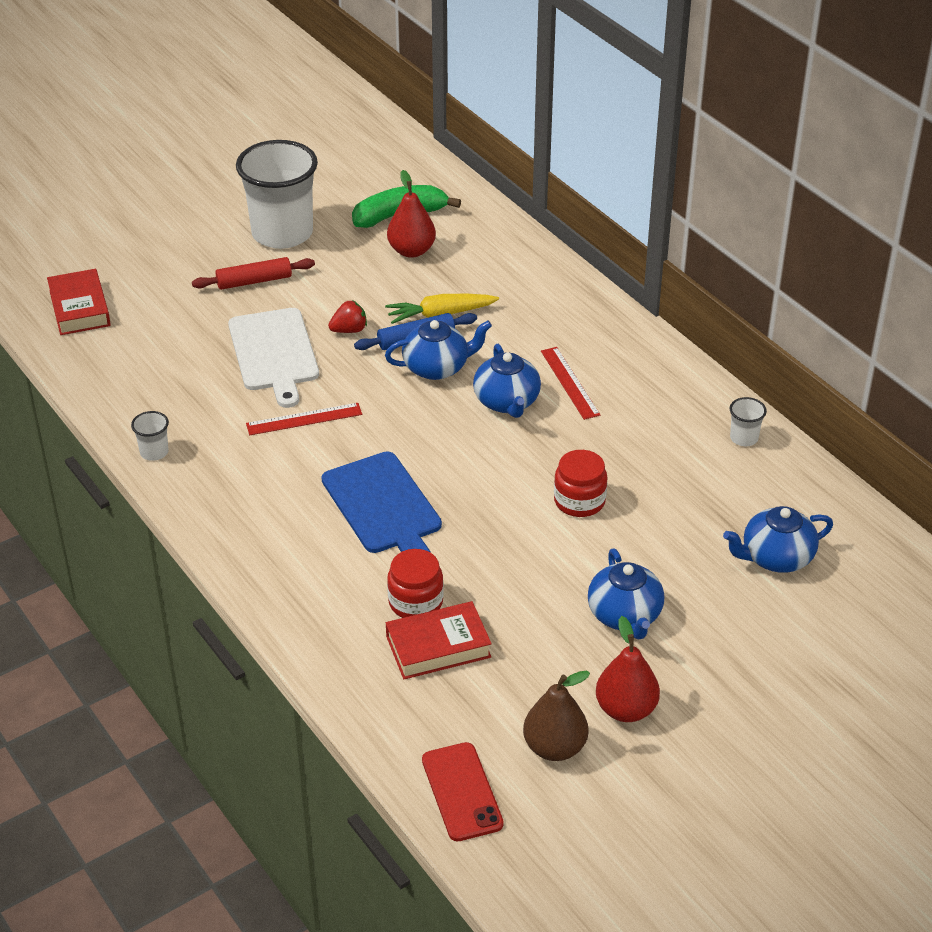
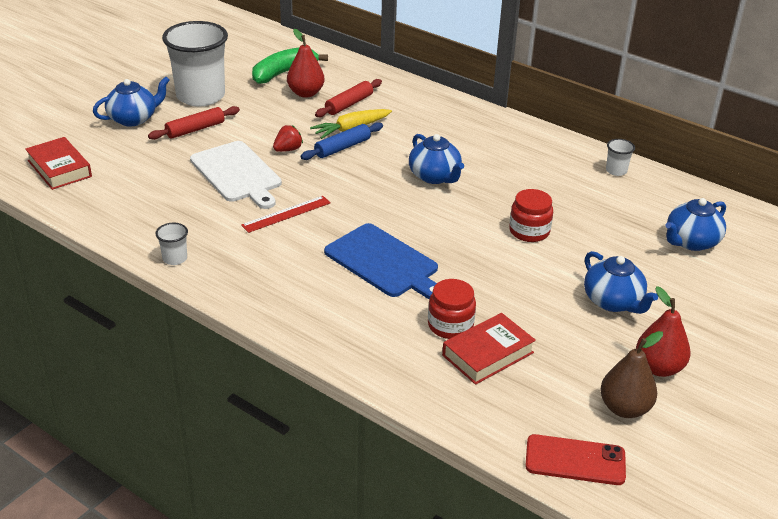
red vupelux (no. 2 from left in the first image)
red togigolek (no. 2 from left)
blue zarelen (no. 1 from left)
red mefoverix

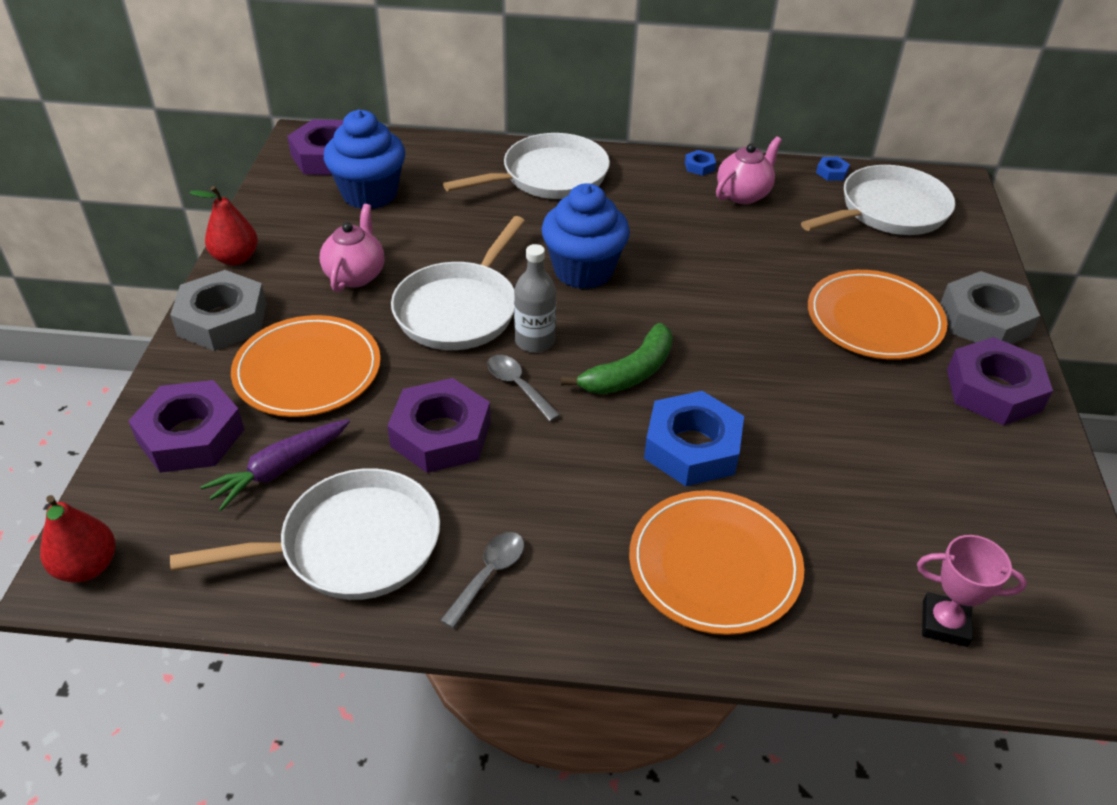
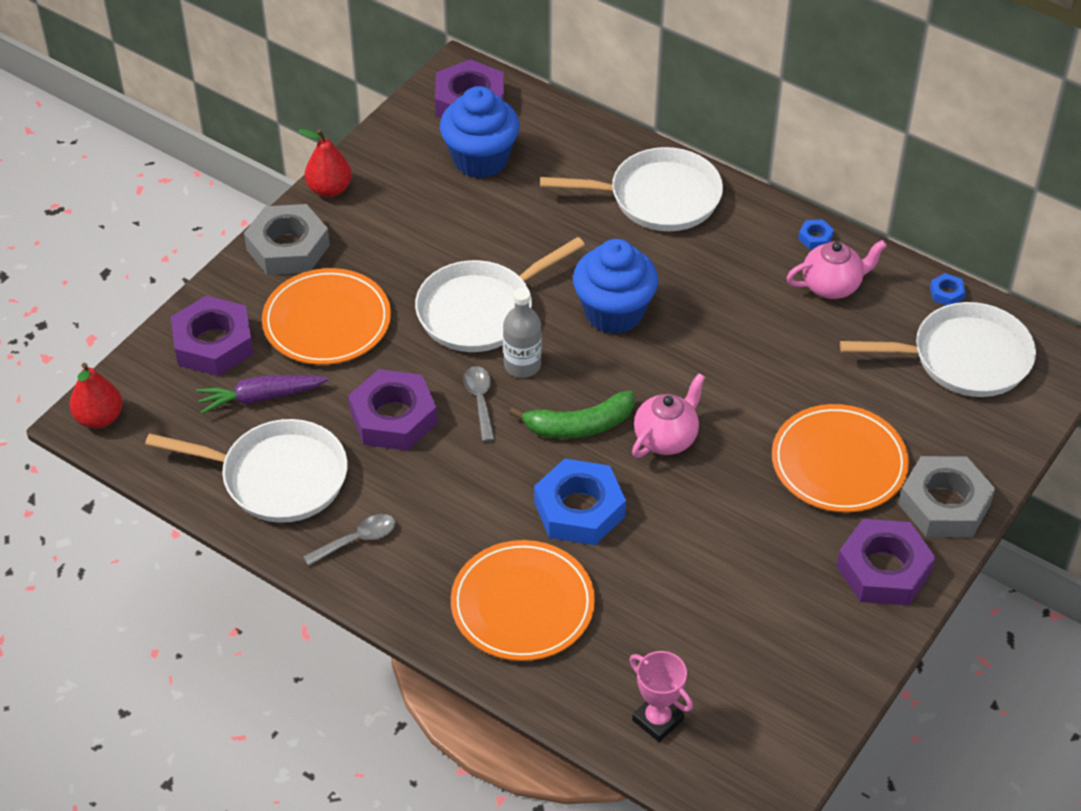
pink zarelen (no. 1 from left)

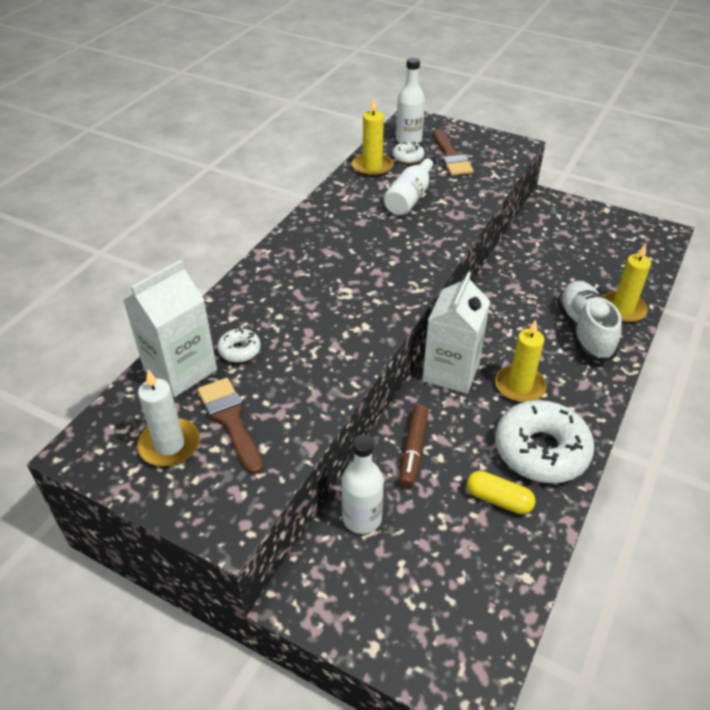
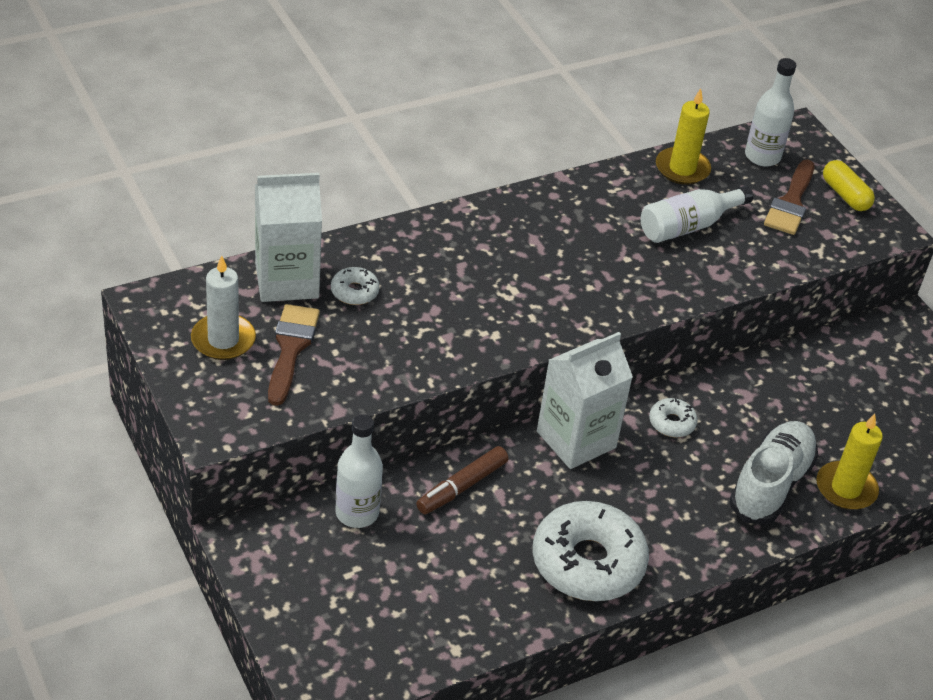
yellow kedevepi (no. 2 from left in the first image)
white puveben (no. 3 from left)
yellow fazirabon

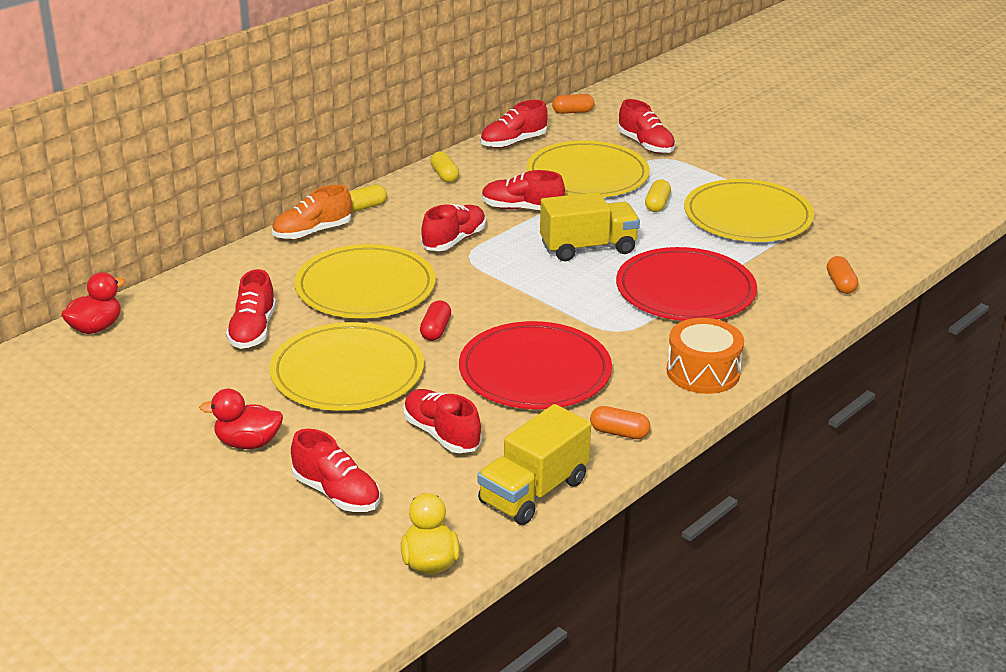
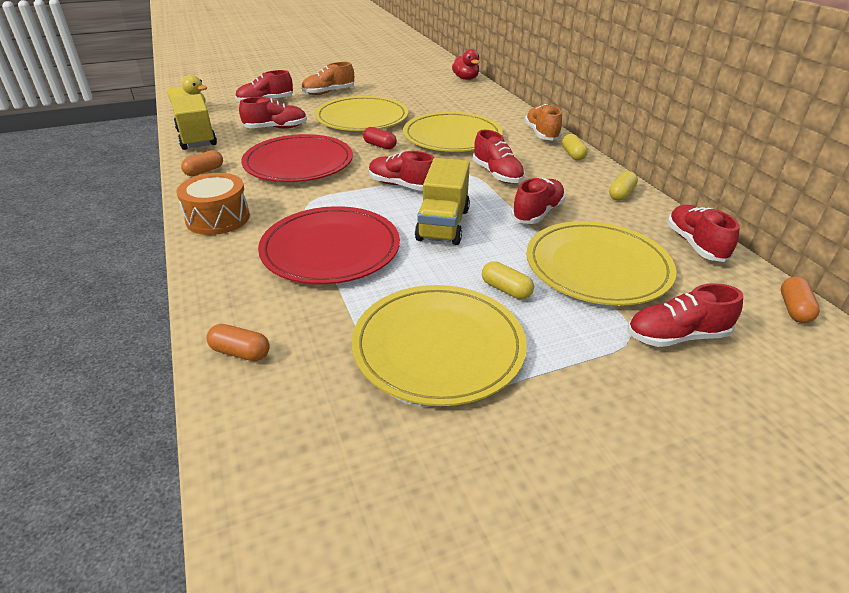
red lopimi (no. 3 from left)
orange lopimi (no. 1 from left)
yellow fazirabon (no. 3 from left)

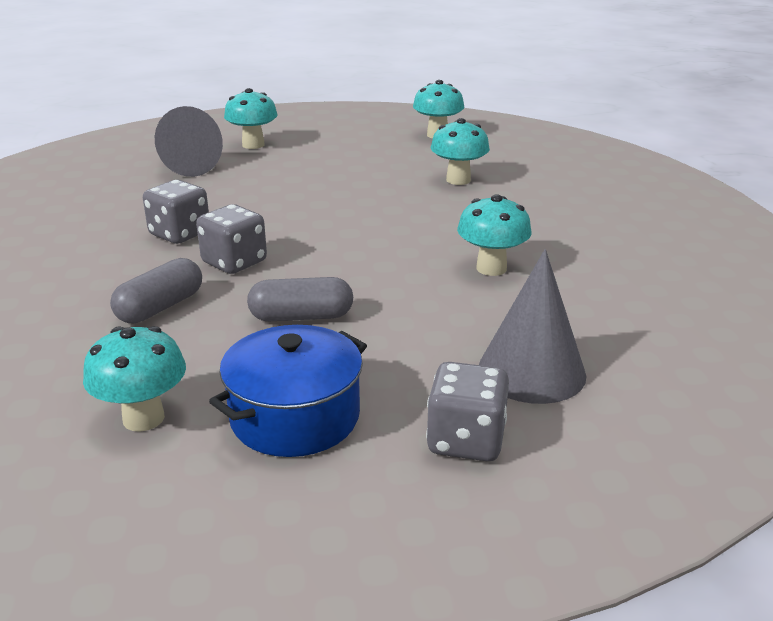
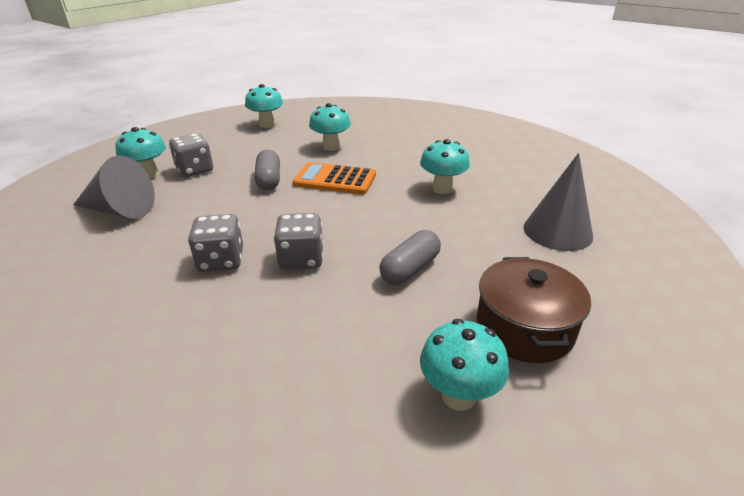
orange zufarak
grey fazirabon (no. 1 from left)
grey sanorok (no. 1 from left)
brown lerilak

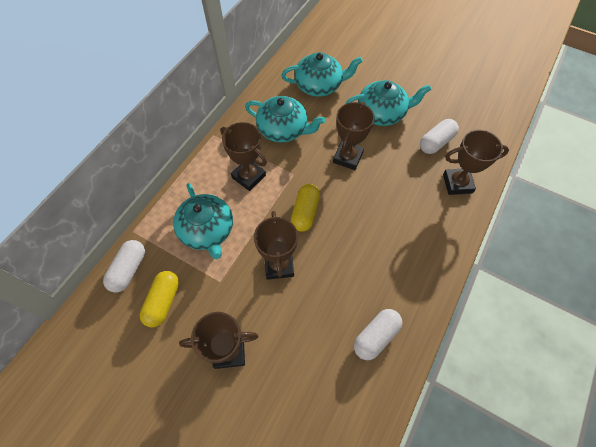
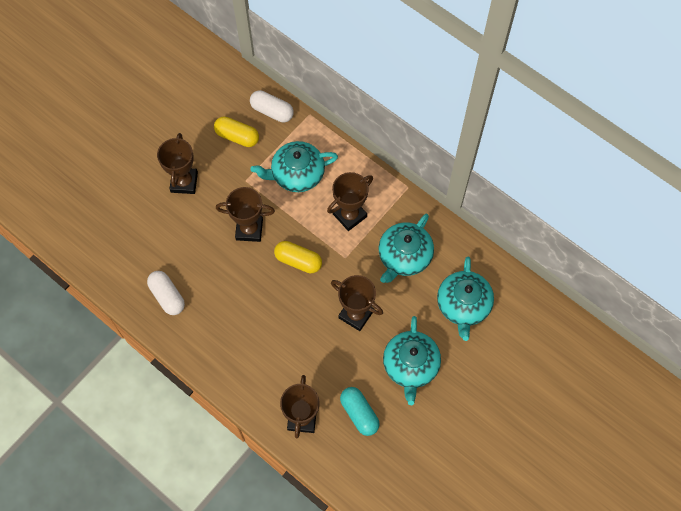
turquoise fazirabon

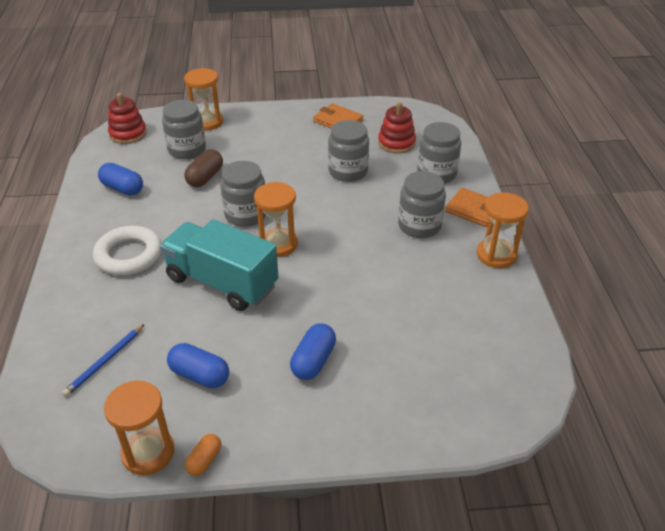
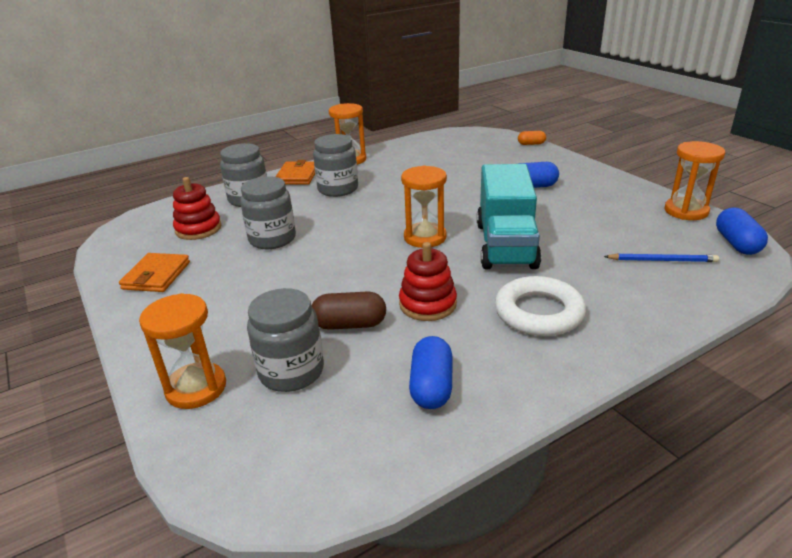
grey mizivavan (no. 2 from left in the first image)
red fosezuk (no. 2 from left)
blue fazirabon (no. 3 from left)
orange fazirabon

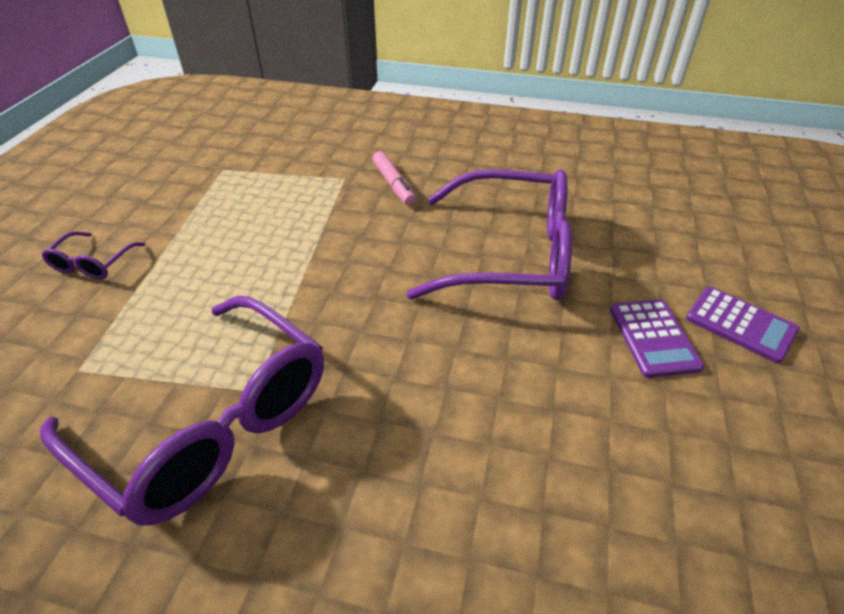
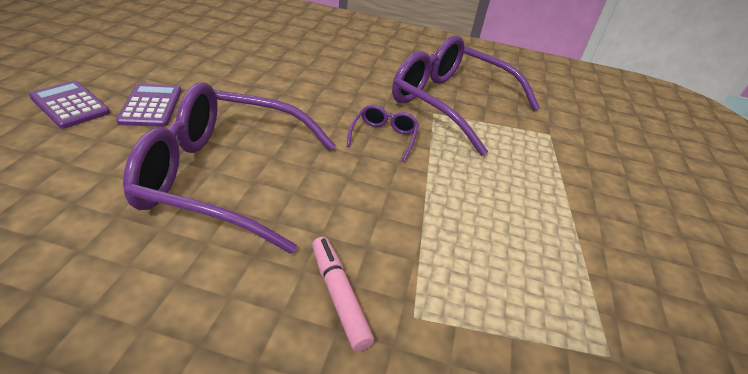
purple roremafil (no. 2 from left)

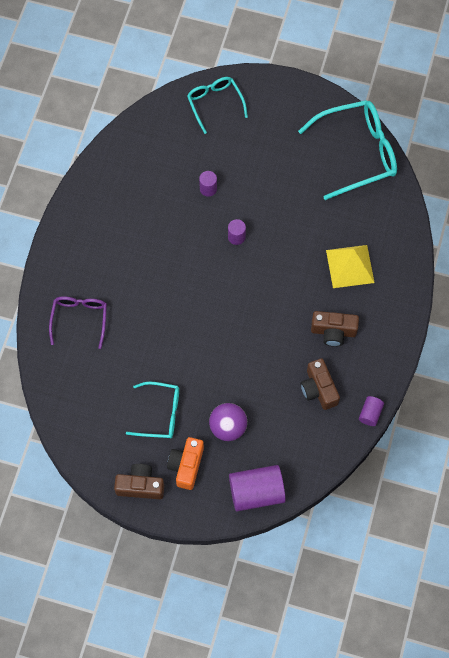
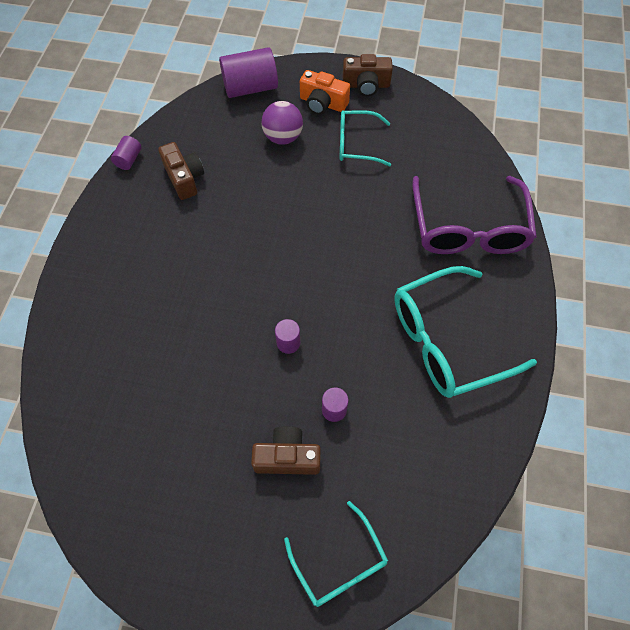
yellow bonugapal
turquoise roremafil (no. 3 from left)
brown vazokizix (no. 2 from left)
orange vazokizix
purple roremafil

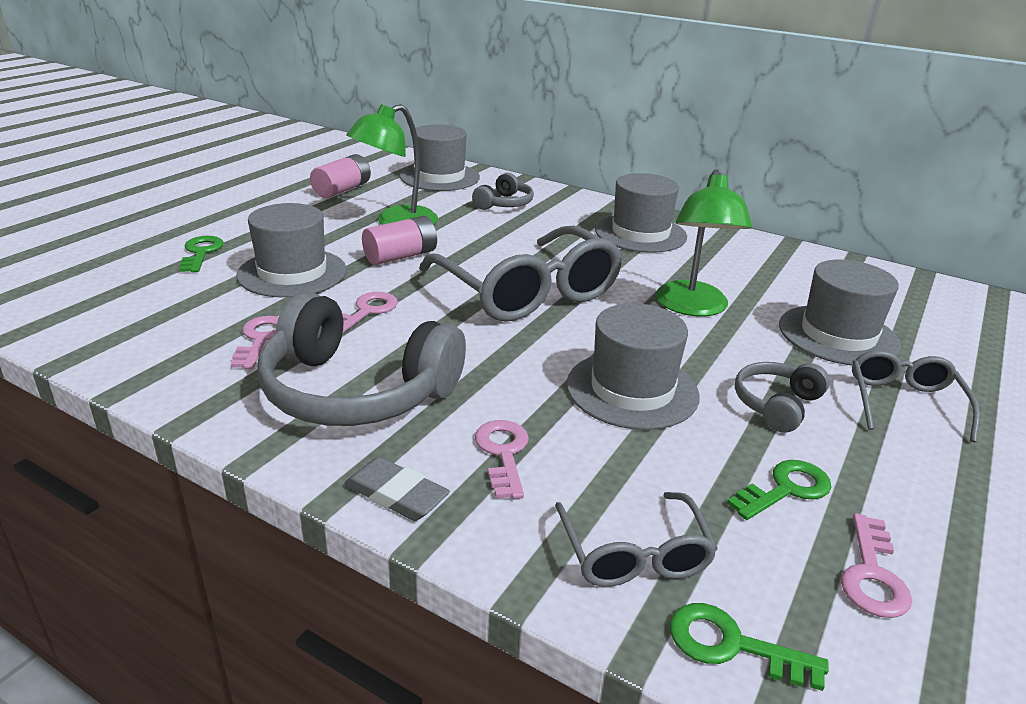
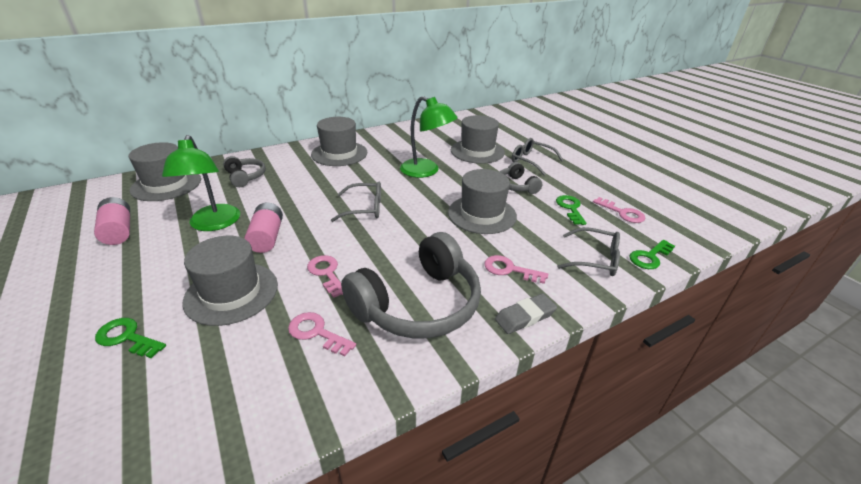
grey roremafil (no. 1 from left)

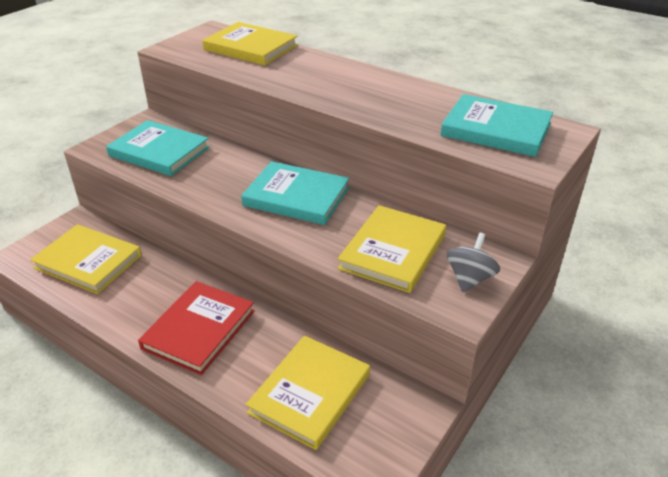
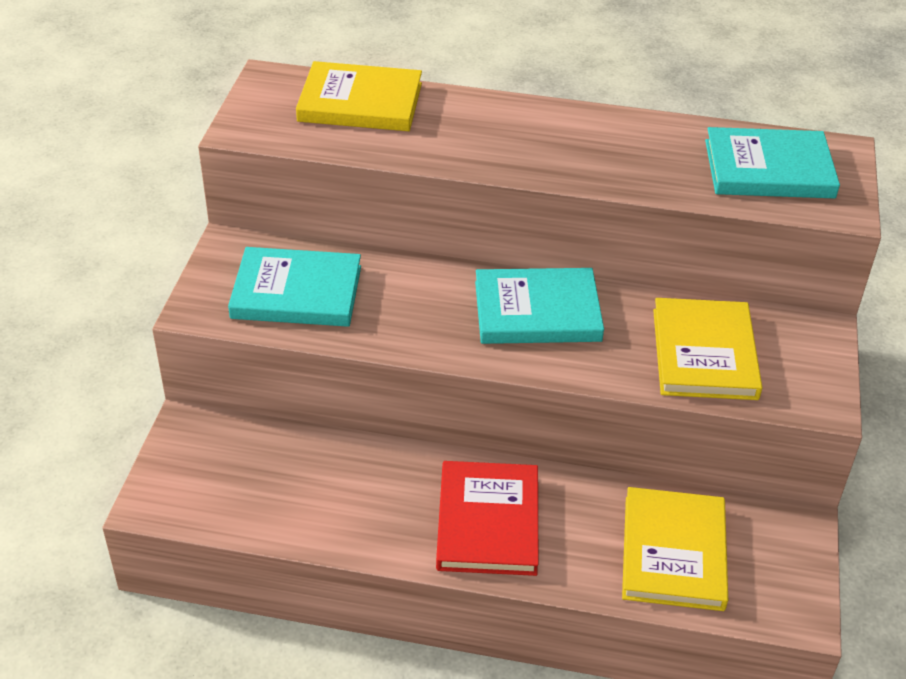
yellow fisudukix (no. 1 from left in the first image)
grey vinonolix

